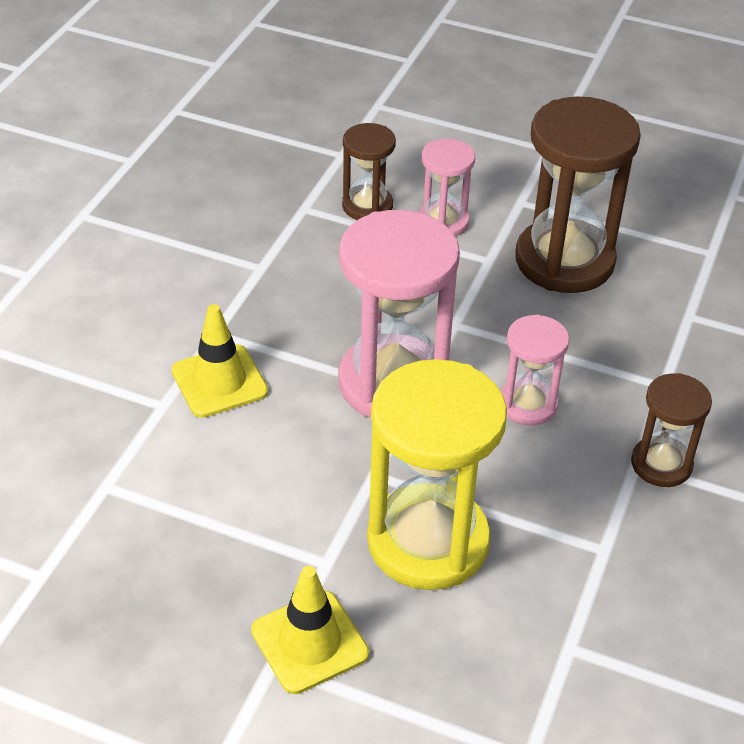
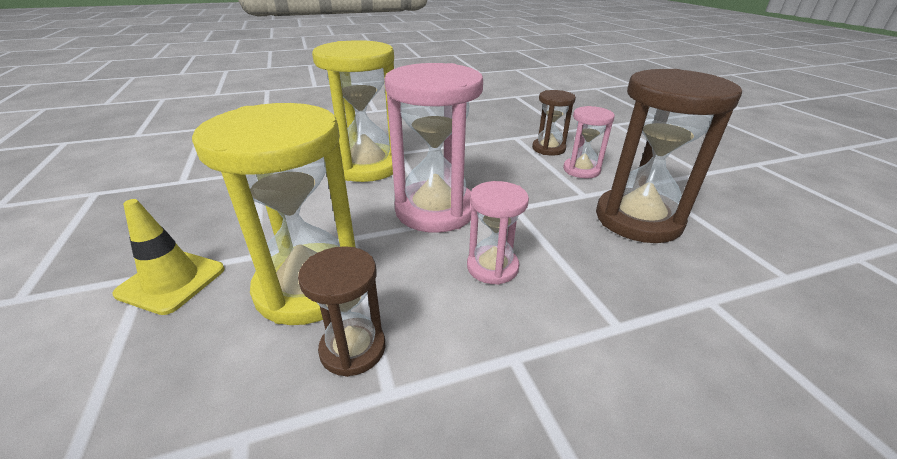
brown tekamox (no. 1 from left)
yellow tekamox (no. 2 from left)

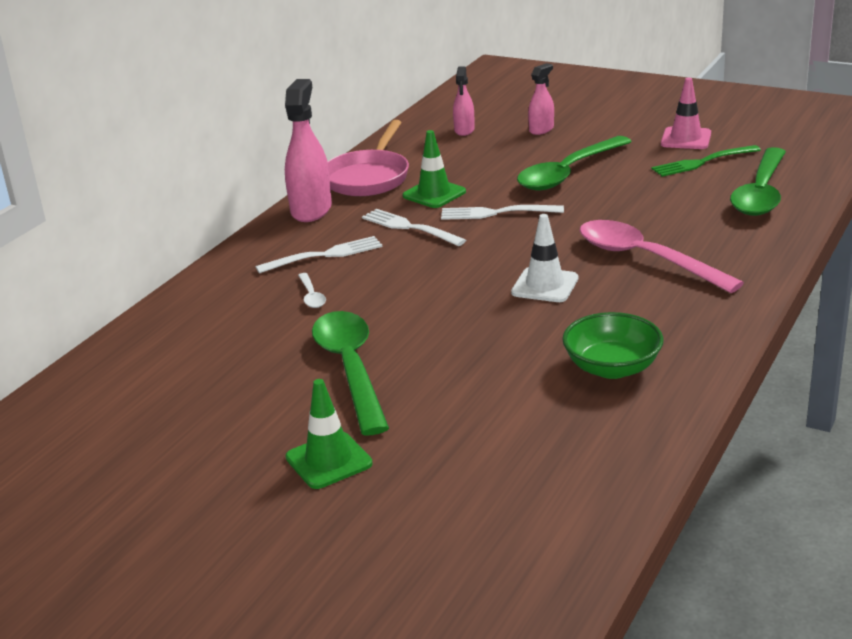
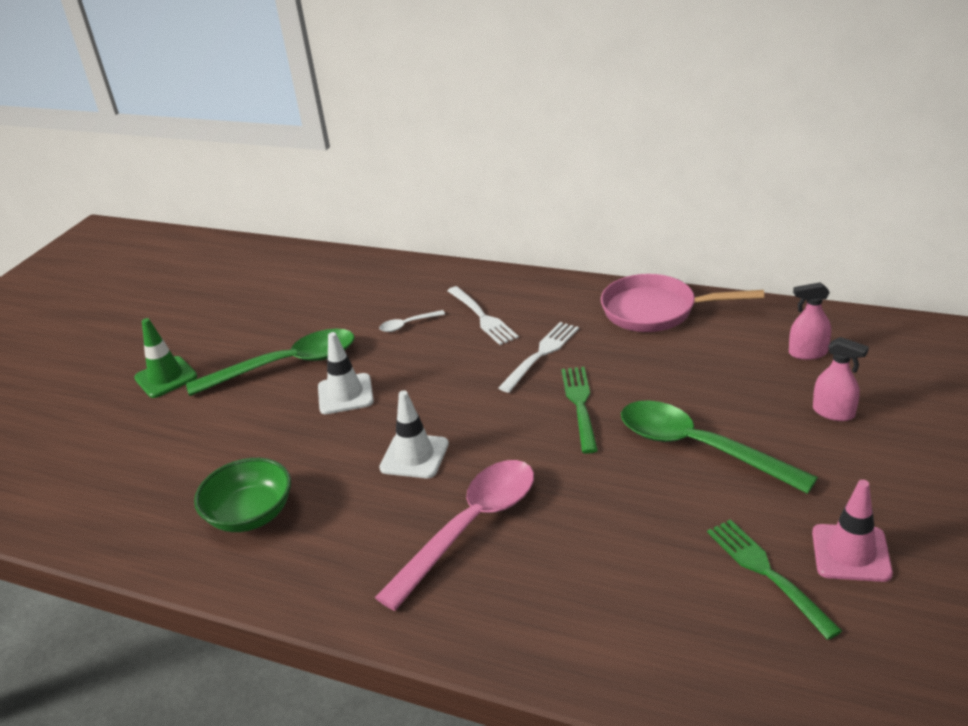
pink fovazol (no. 1 from left in the first image)
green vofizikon (no. 2 from left in the first image)
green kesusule (no. 3 from left in the first image)
white vofizikon (no. 1 from left)
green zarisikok (no. 1 from left)

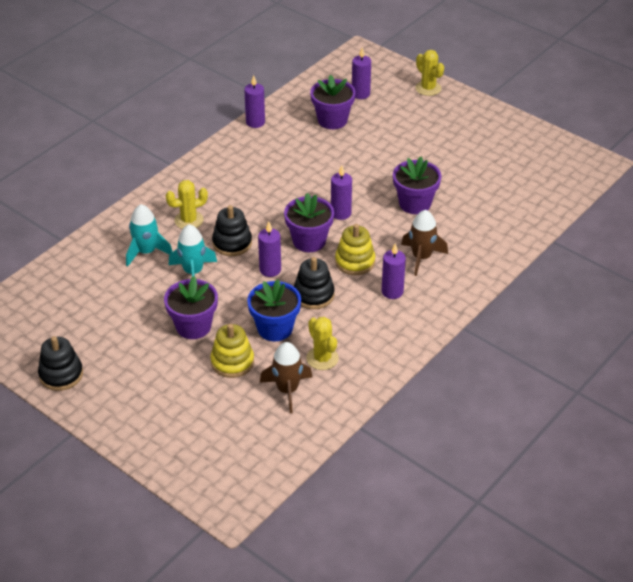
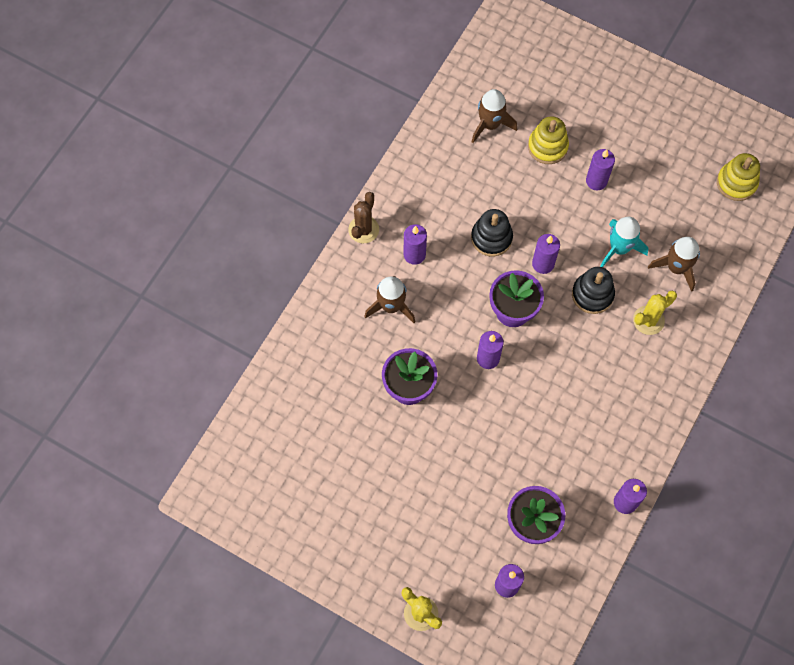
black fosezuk (no. 1 from left in the first image)
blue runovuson
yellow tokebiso (no. 2 from left in the first image)
brown tokebiso
yellow fosezuk (no. 2 from left)
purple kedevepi (no. 5 from left)
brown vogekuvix (no. 3 from left)

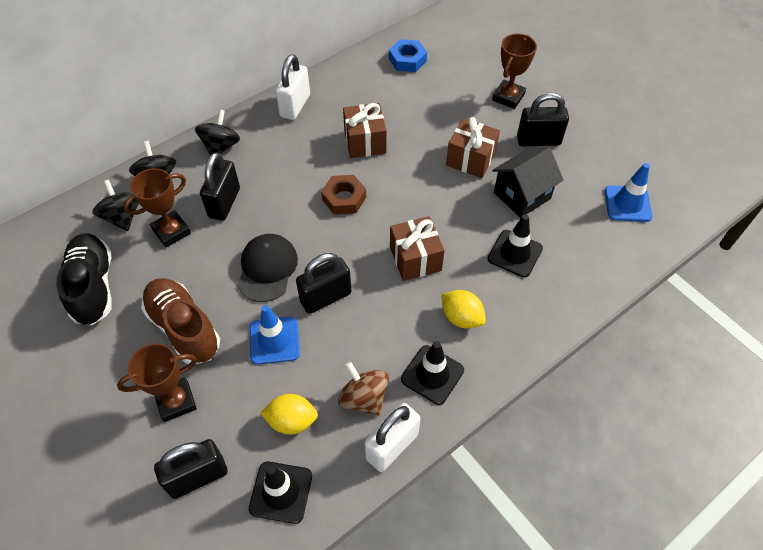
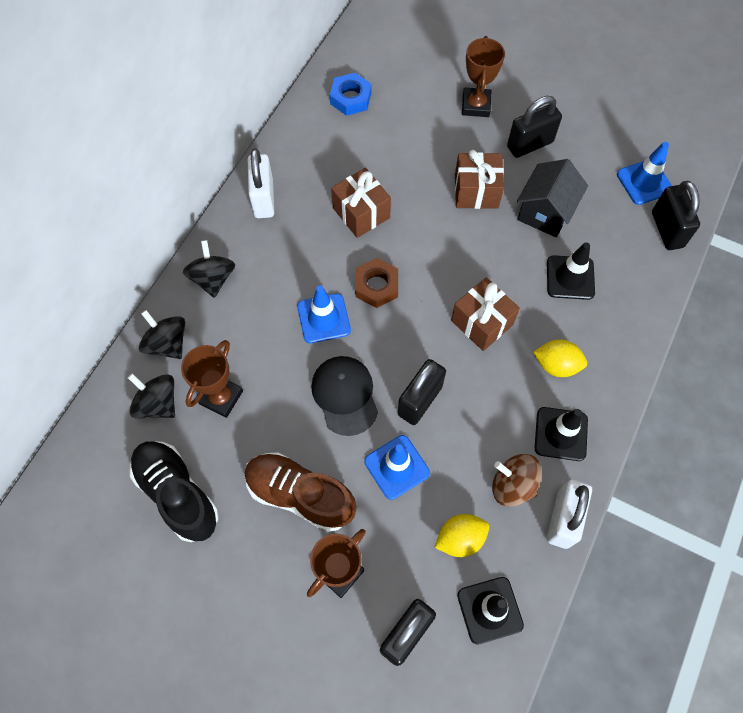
blue vofizikon (no. 1 from left)
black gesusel (no. 4 from left)

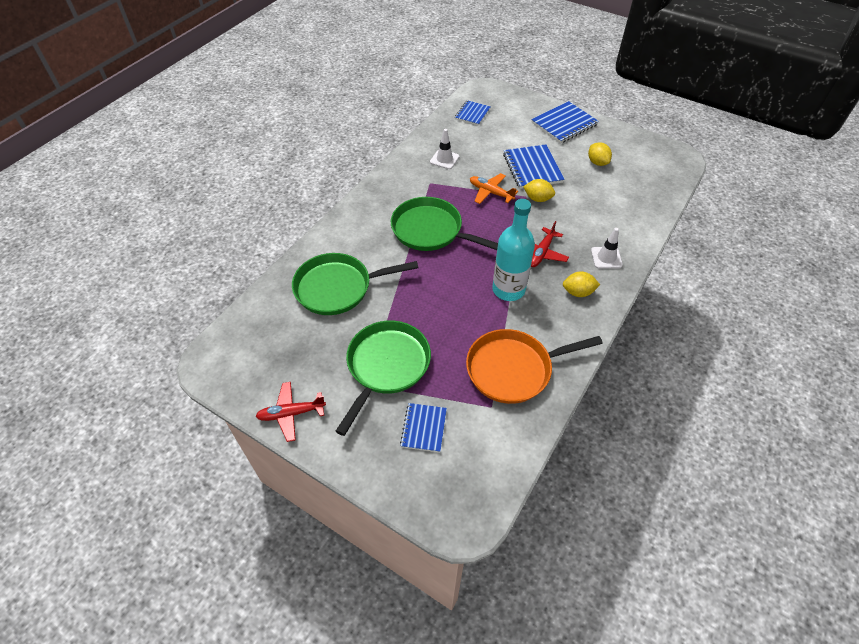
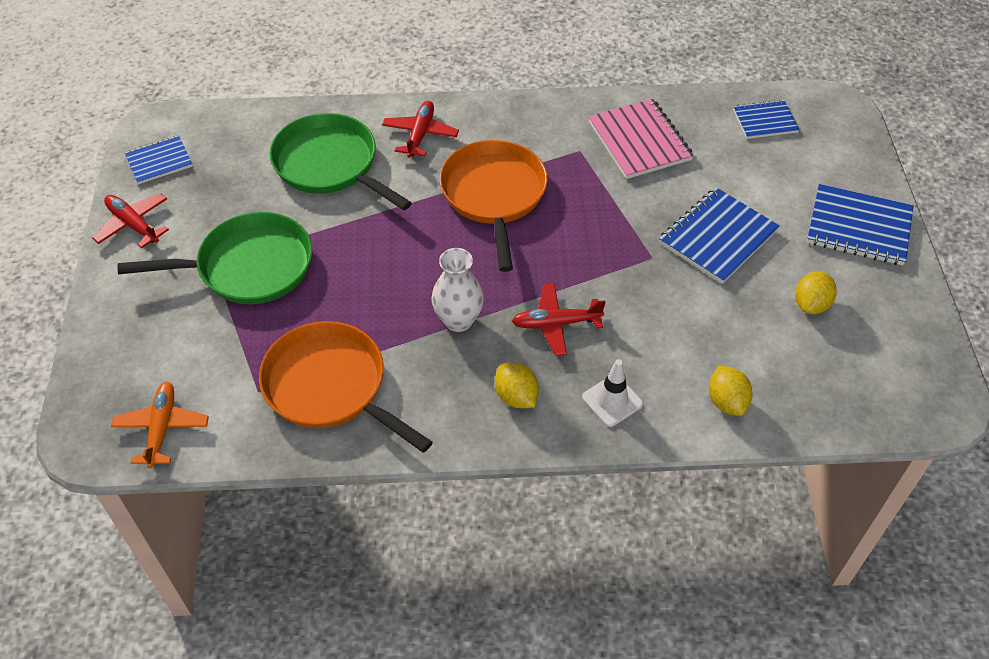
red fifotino (no. 2 from left)
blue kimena (no. 1 from left)
orange fifotino
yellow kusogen (no. 2 from left)
pink kimena
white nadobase
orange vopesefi (no. 2 from left)

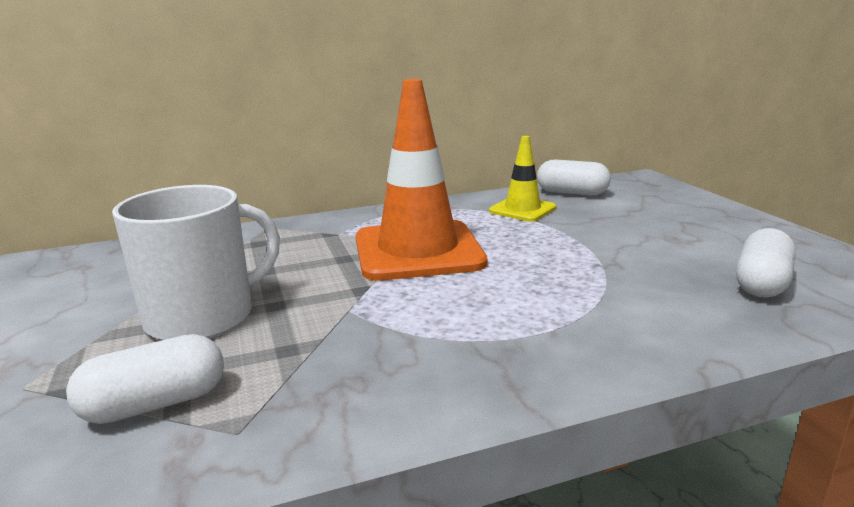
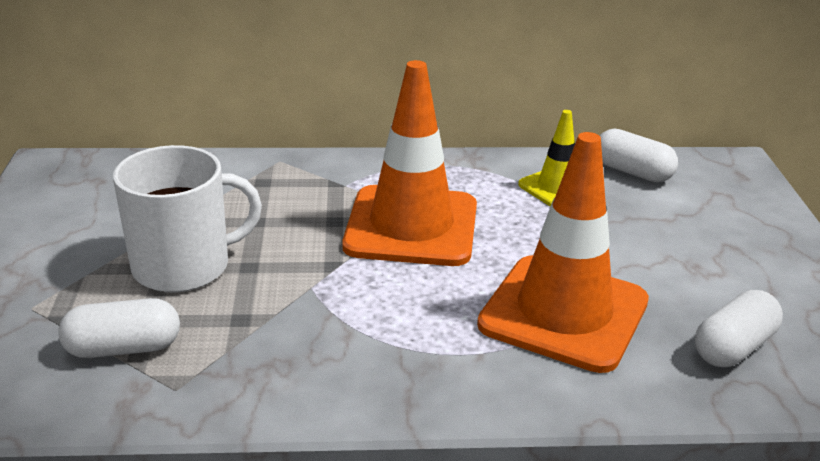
orange vofizikon (no. 2 from left)

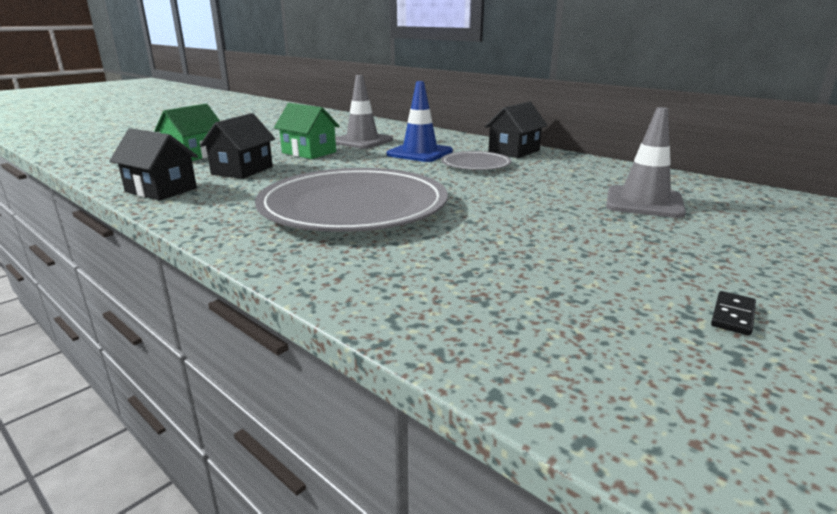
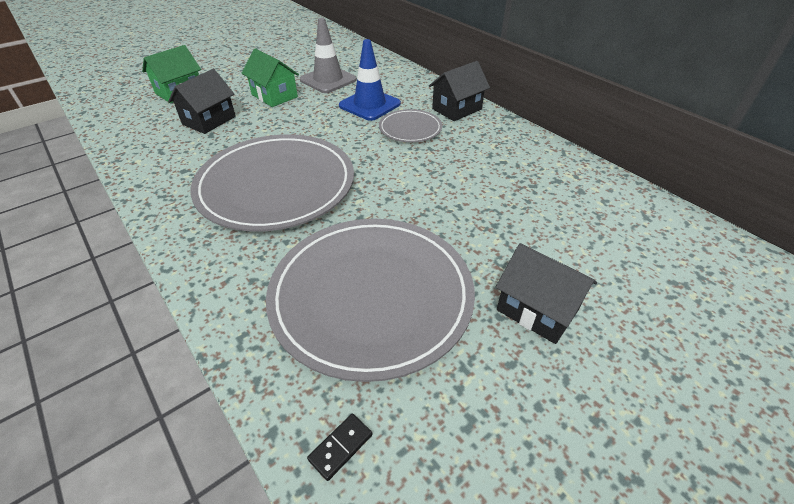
grey vofizikon (no. 2 from left in the first image)
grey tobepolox (no. 2 from left)
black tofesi (no. 3 from left)
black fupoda

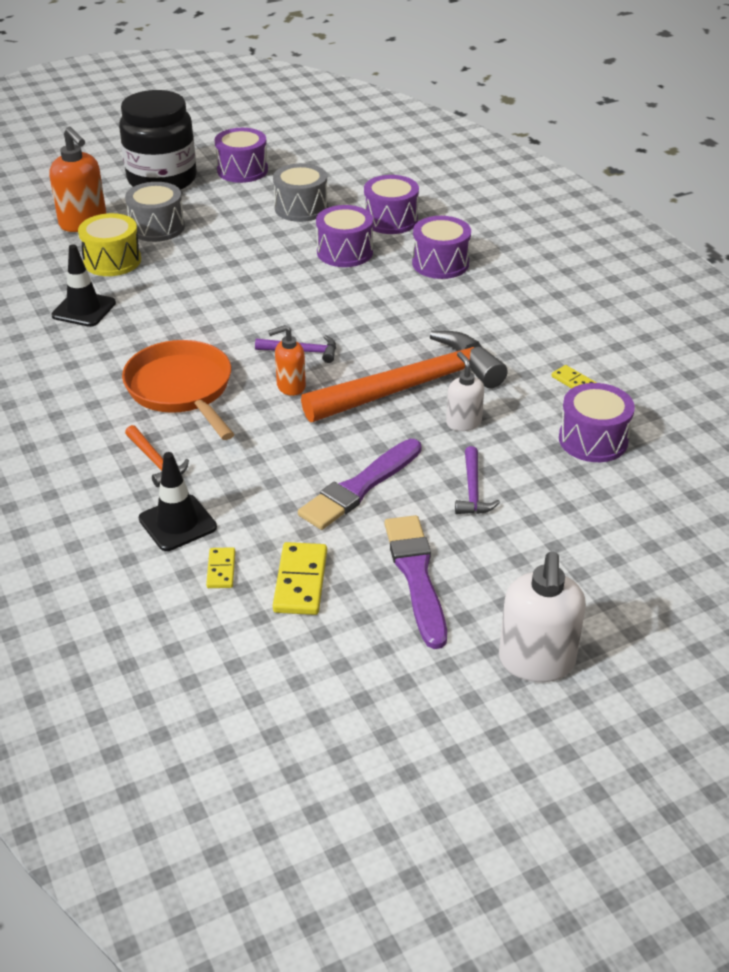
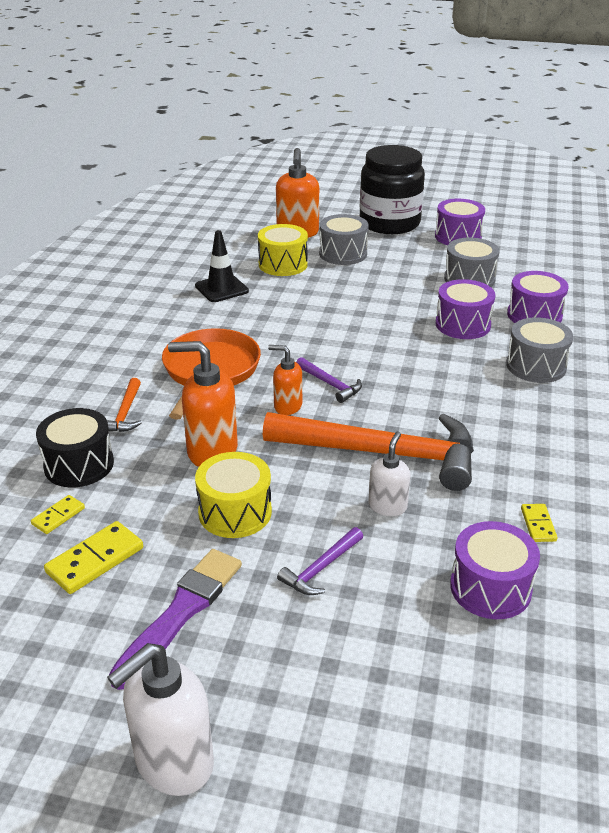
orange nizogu (no. 1 from left)
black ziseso
yellow ziseso (no. 1 from left)
grey ziseso (no. 3 from left)

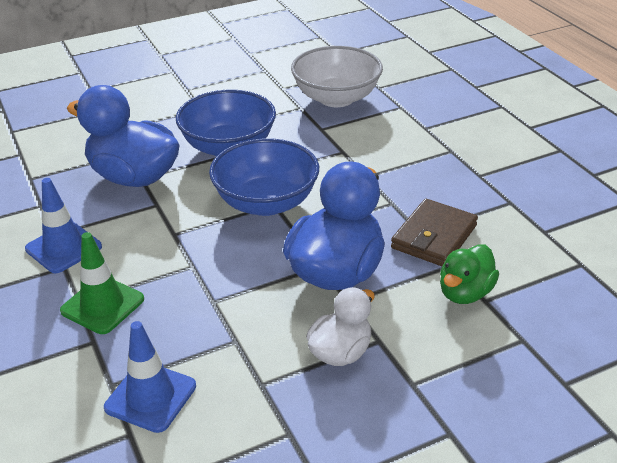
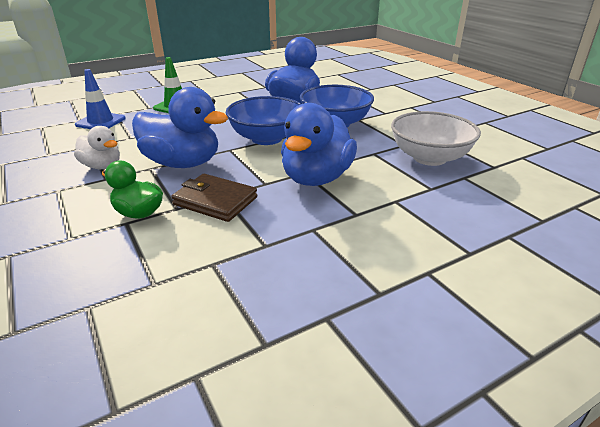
blue vofizikon (no. 1 from left in the first image)
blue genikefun (no. 3 from left)

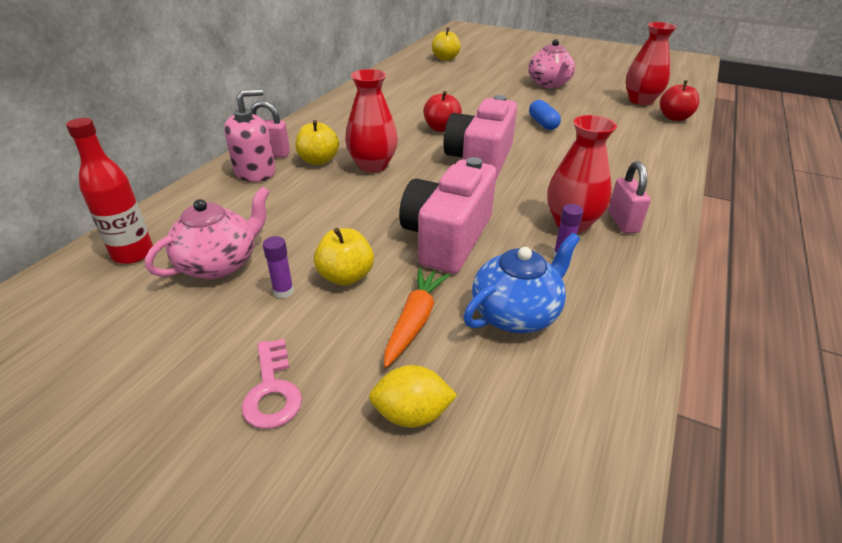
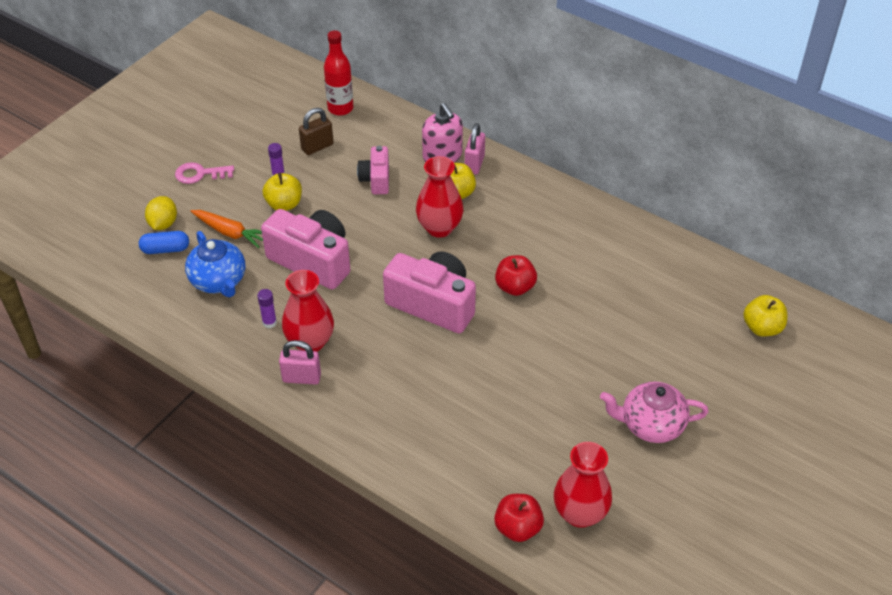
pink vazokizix (no. 2 from left)
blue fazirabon
brown gesusel

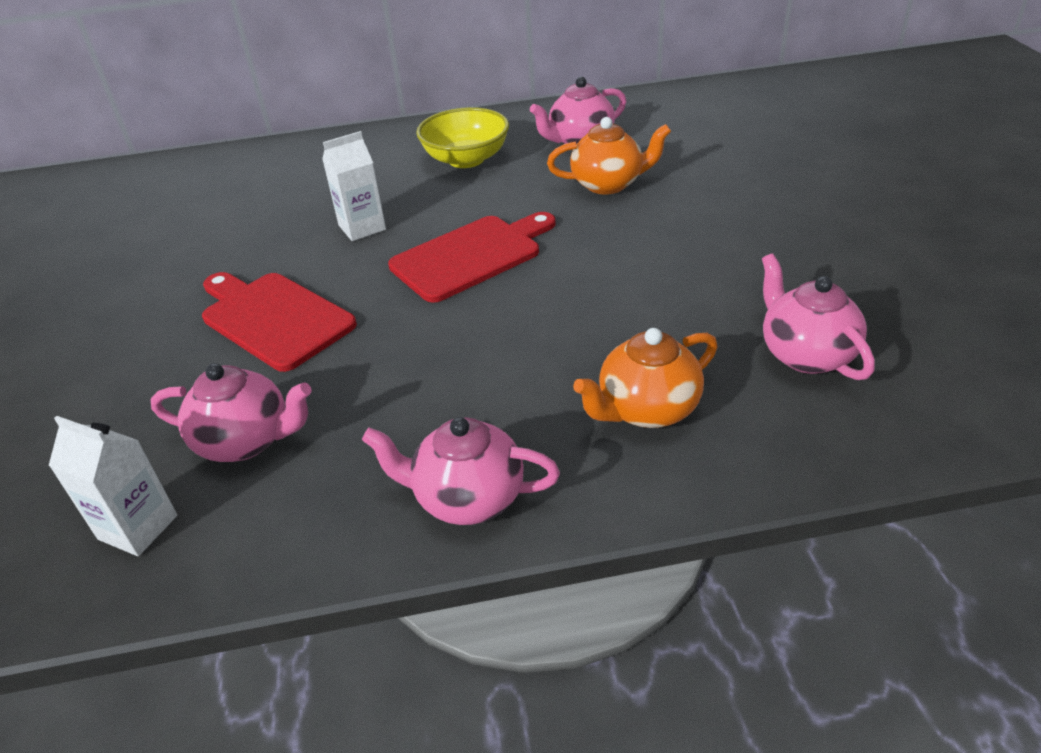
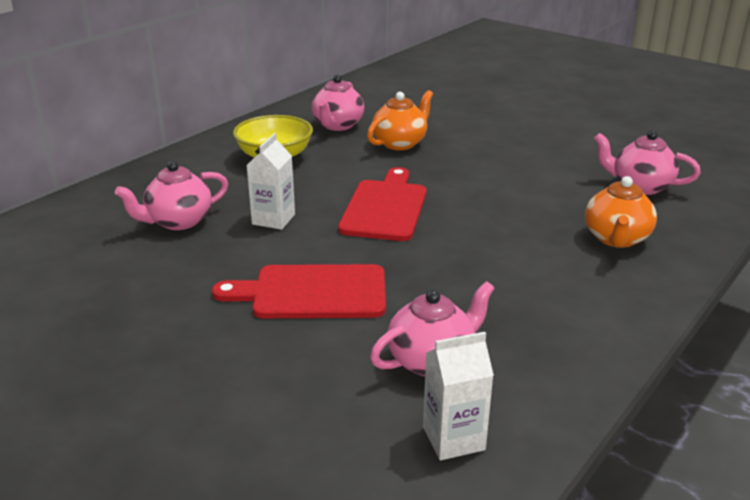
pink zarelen (no. 1 from left)

